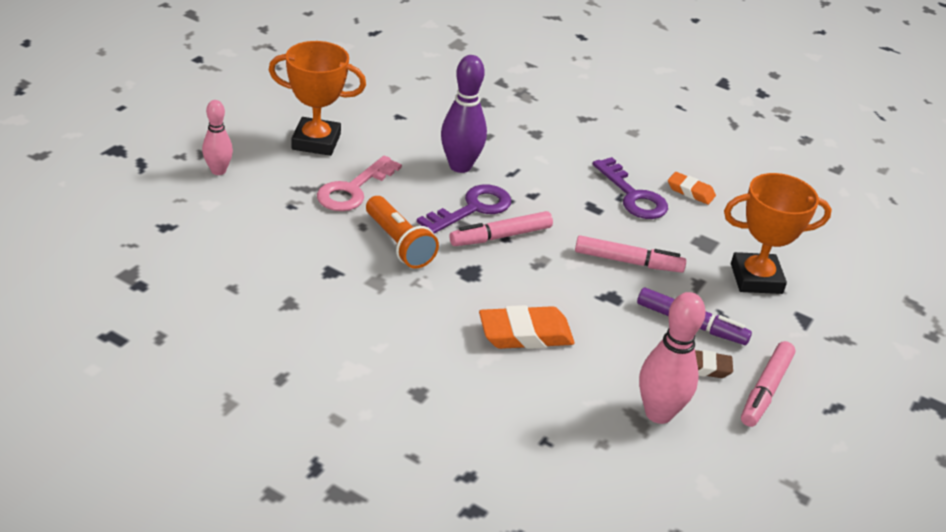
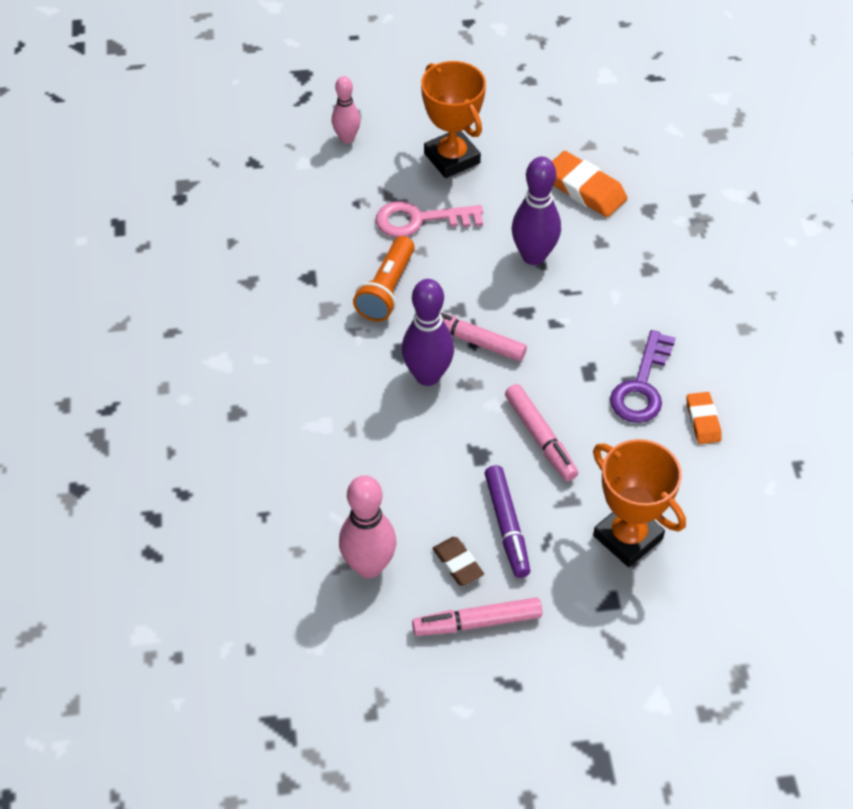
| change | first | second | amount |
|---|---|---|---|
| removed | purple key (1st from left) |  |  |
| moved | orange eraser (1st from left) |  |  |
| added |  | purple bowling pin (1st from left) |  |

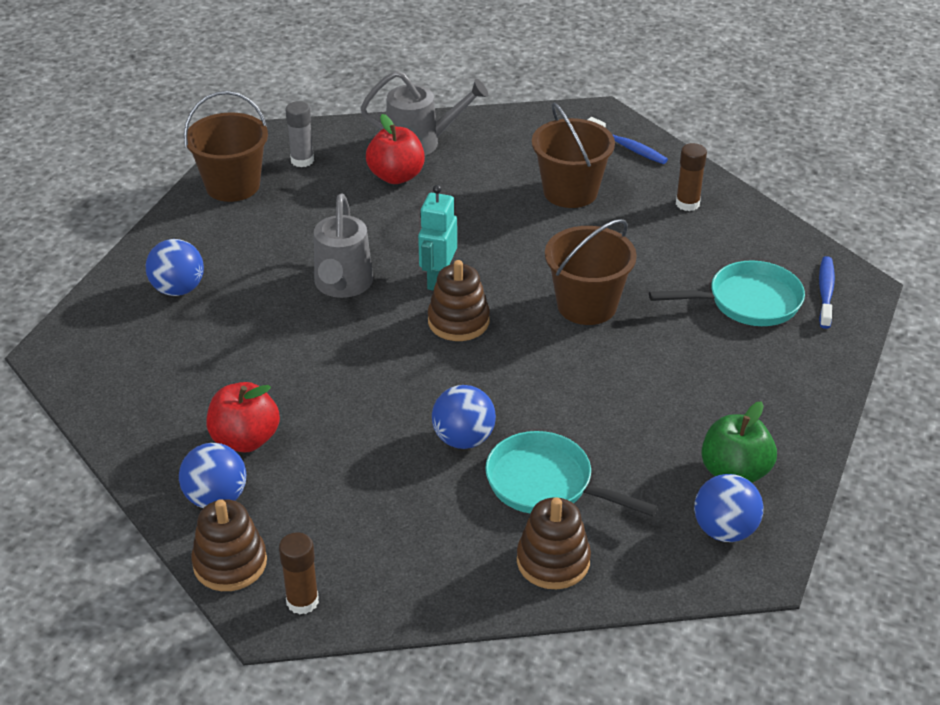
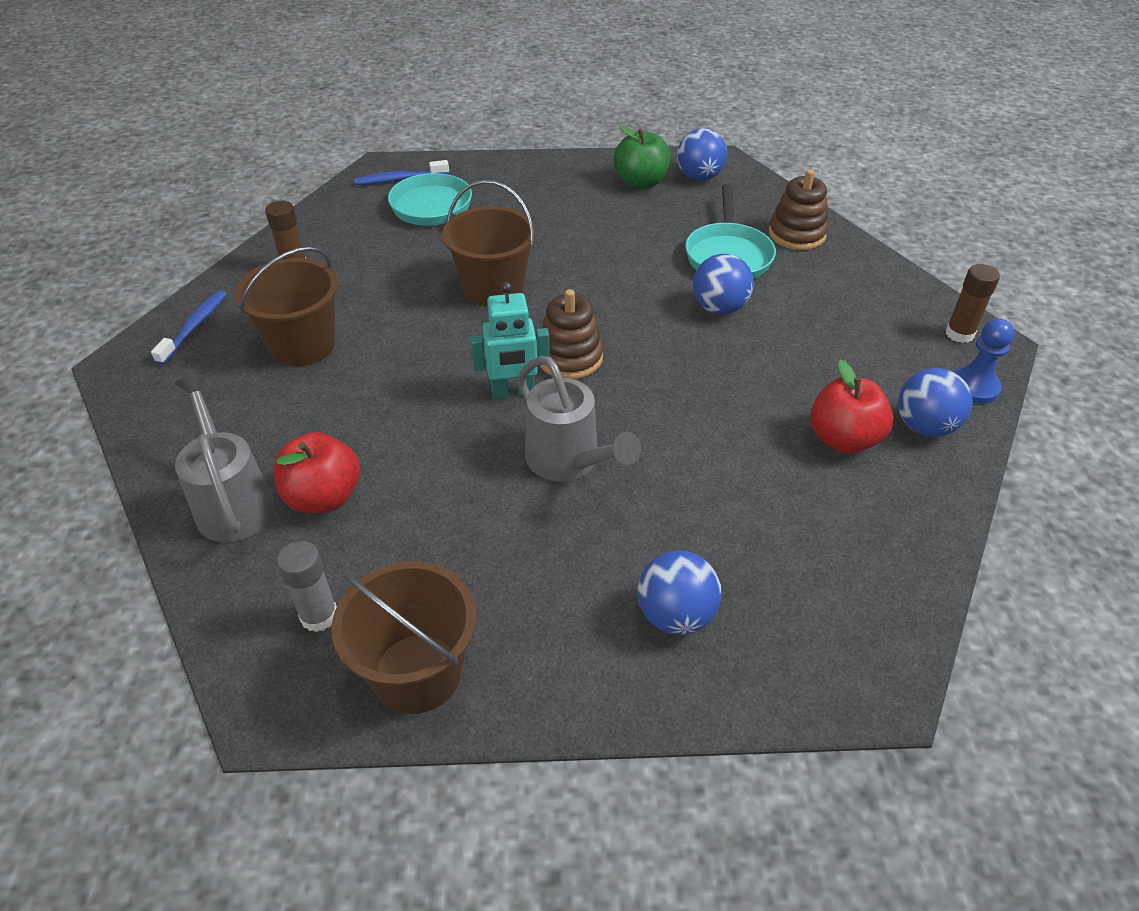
| change | first | second | amount |
|---|---|---|---|
| replaced | brown stacking toy (1st from left) | blue pawn |  |
| turned | grey watering can (1st from left in the first image) | grey watering can (2nd from left) | 75 degrees clockwise |

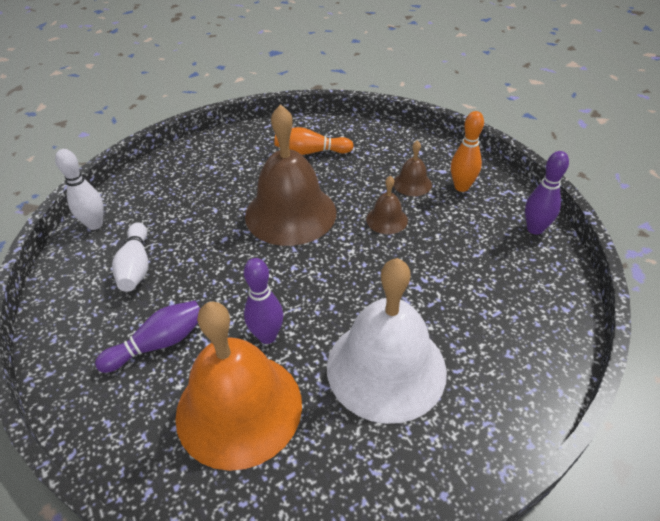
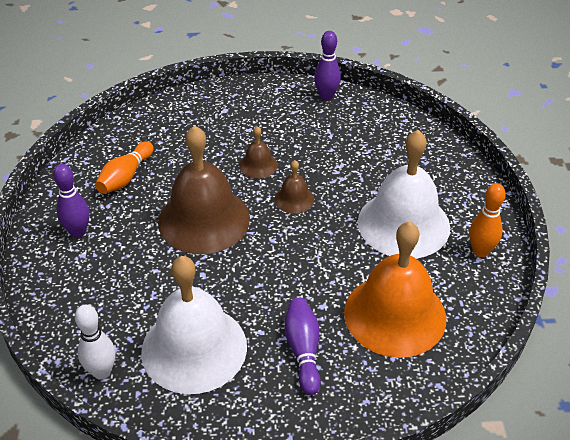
| change | first | second | amount |
|---|---|---|---|
| replaced | white bowling pin (2nd from left) | white bell (1st from left) |  |
| moved | purple bowling pin (2nd from left in the first image) | purple bowling pin (1st from left) |  |
| moved | brown bell (3rd from left) |  |  |
| moved | orange bowling pin (2nd from left) |  |  |

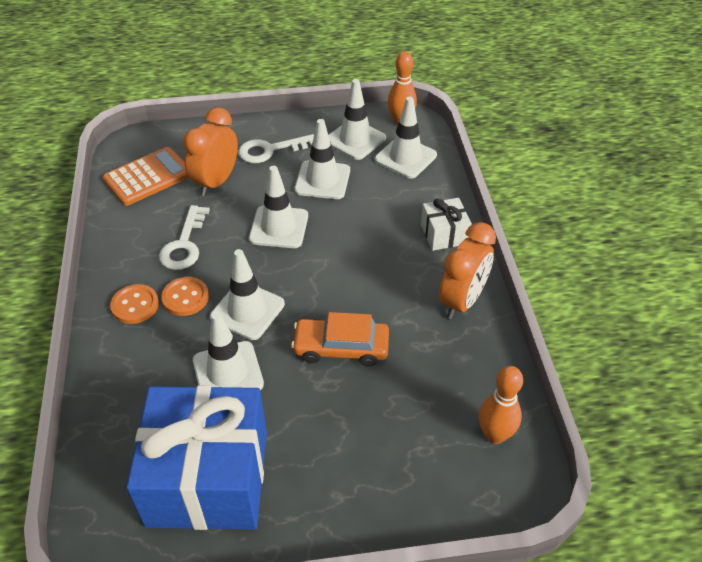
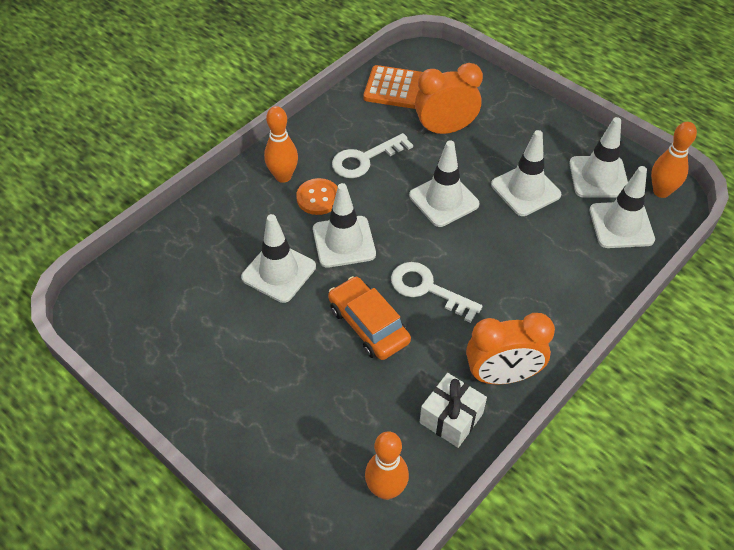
| change | first | second | amount |
|---|---|---|---|
| replaced | orange button (1st from left) | orange bowling pin (1st from left) |  |
| removed | blue gift |  |  |
| moved | white key (2nd from left) |  |  |
| moved | white gift |  |  |

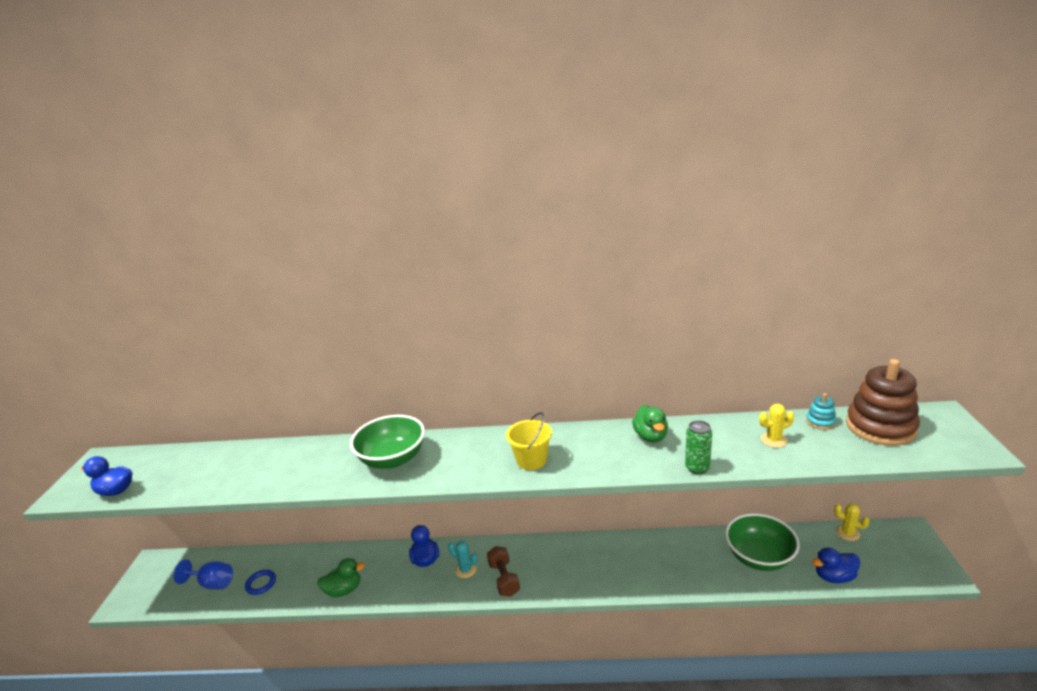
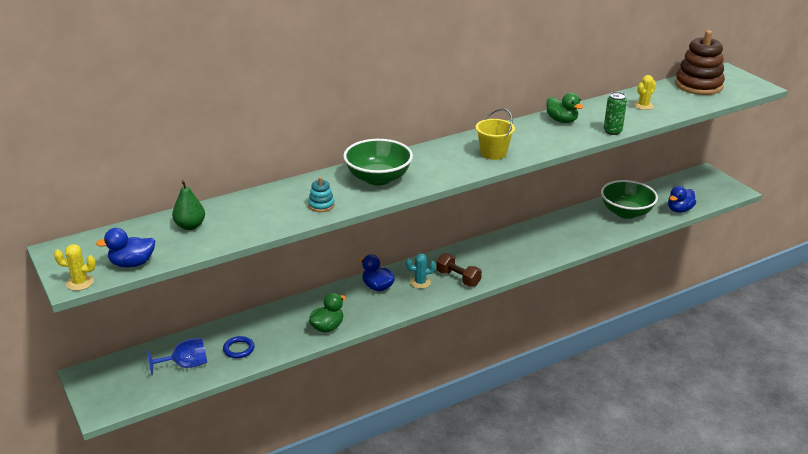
| change | first | second | amount |
|---|---|---|---|
| moved | turquoise stacking toy |  |  |
| moved | yellow cactus (2nd from left in the first image) | yellow cactus (1st from left) |  |
| added |  | green pear |  |

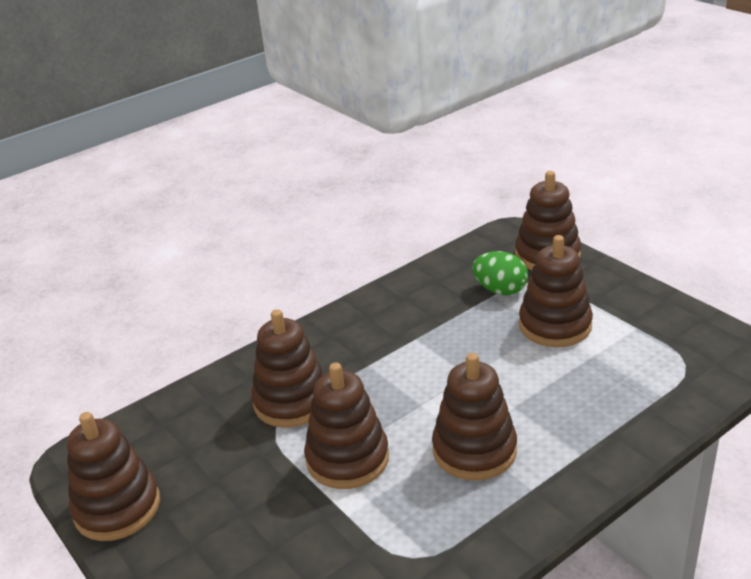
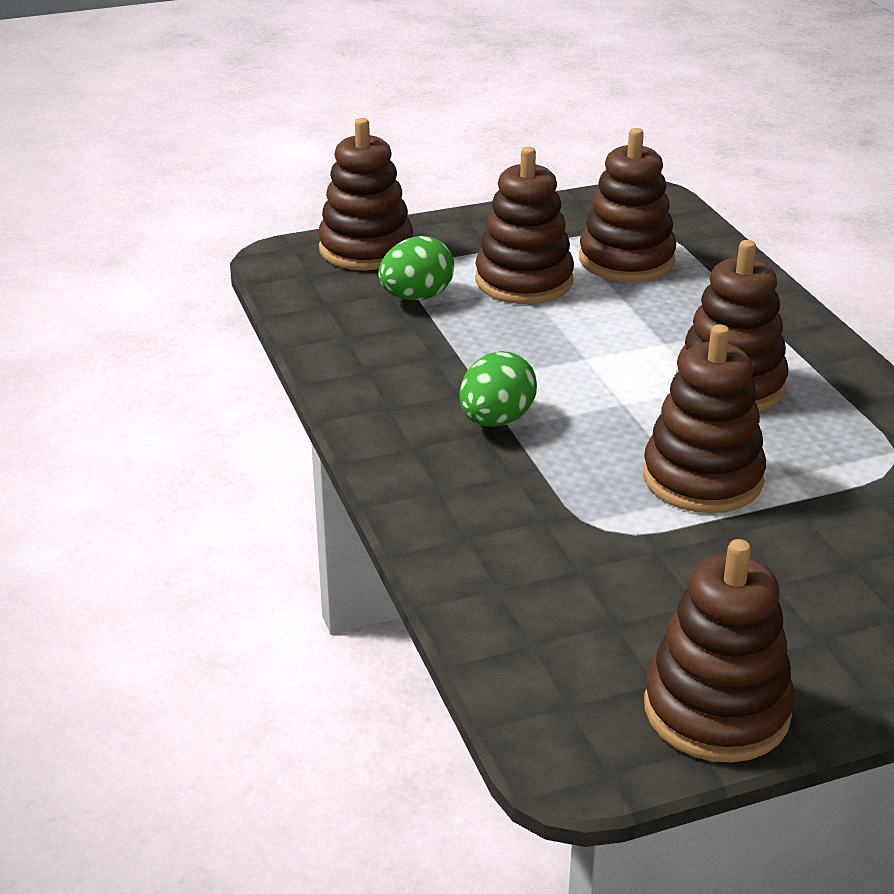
| change | first | second | amount |
|---|---|---|---|
| moved | brown stacking toy (2nd from left in the first image) | brown stacking toy (3rd from left) |  |
| added |  | green egg (2nd from left) |  |

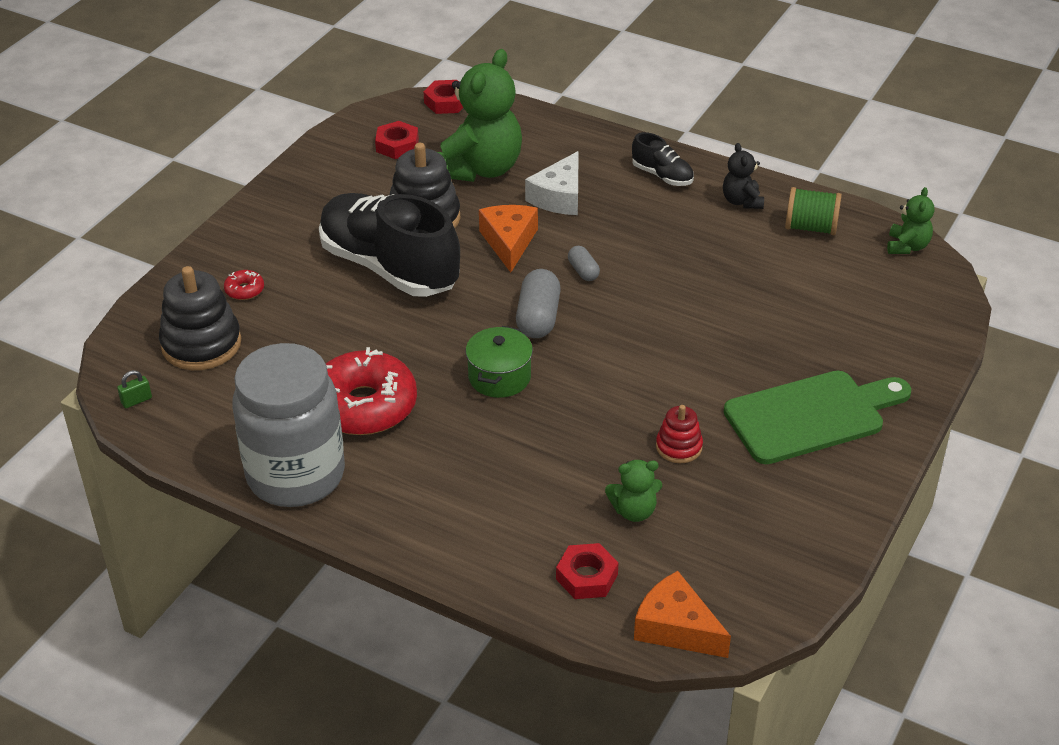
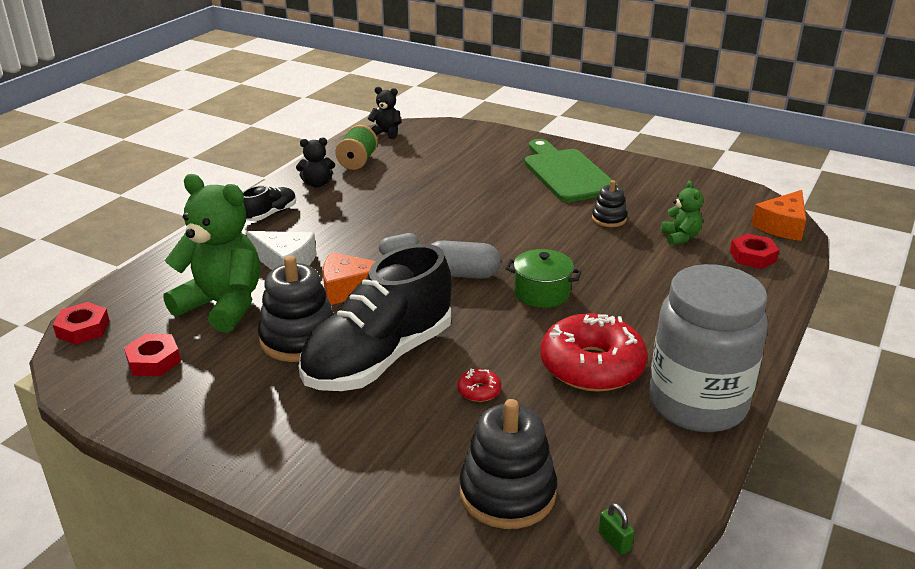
| change | first | second | amount |
|---|---|---|---|
| moved | red donut (1st from left) |  |  |
| recoloured | red stacking toy | black stacking toy (3rd from left) |  |
| recoloured | green teddy bear (3rd from left) | black teddy bear (2nd from left) |  |

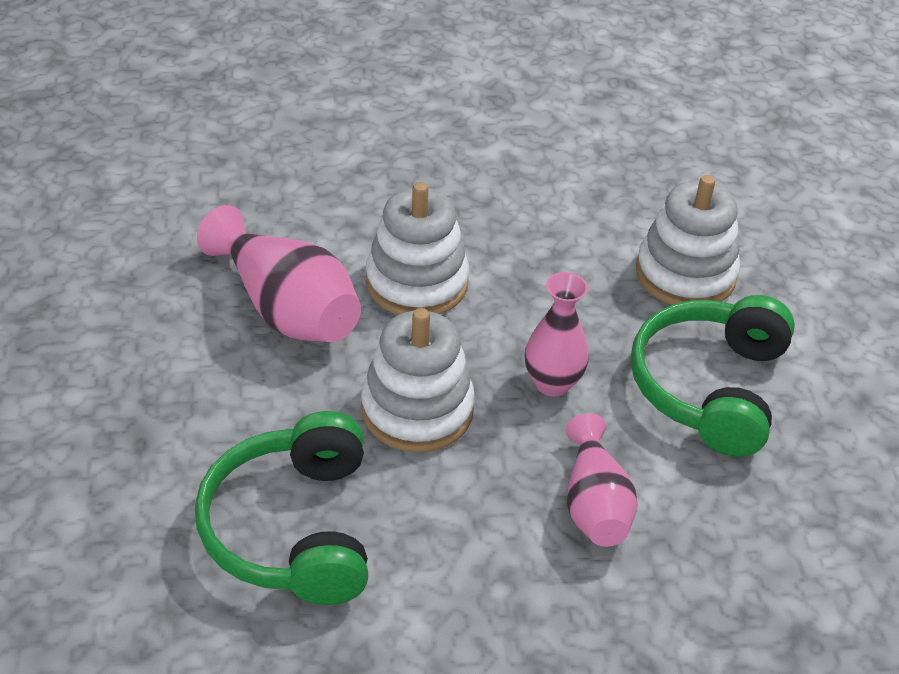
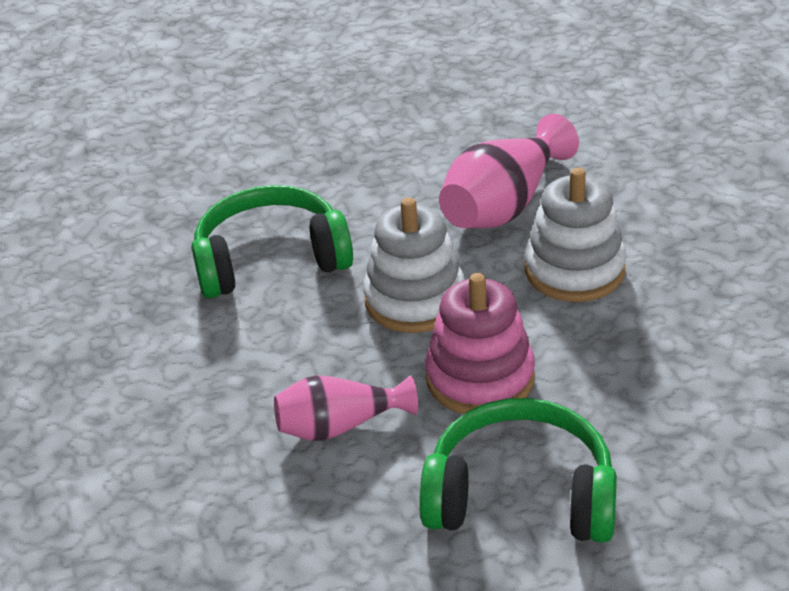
| change | first | second | amount |
|---|---|---|---|
| replaced | pink vase (2nd from left) | pink stacking toy |  |
| removed | white stacking toy (3rd from left) |  |  |

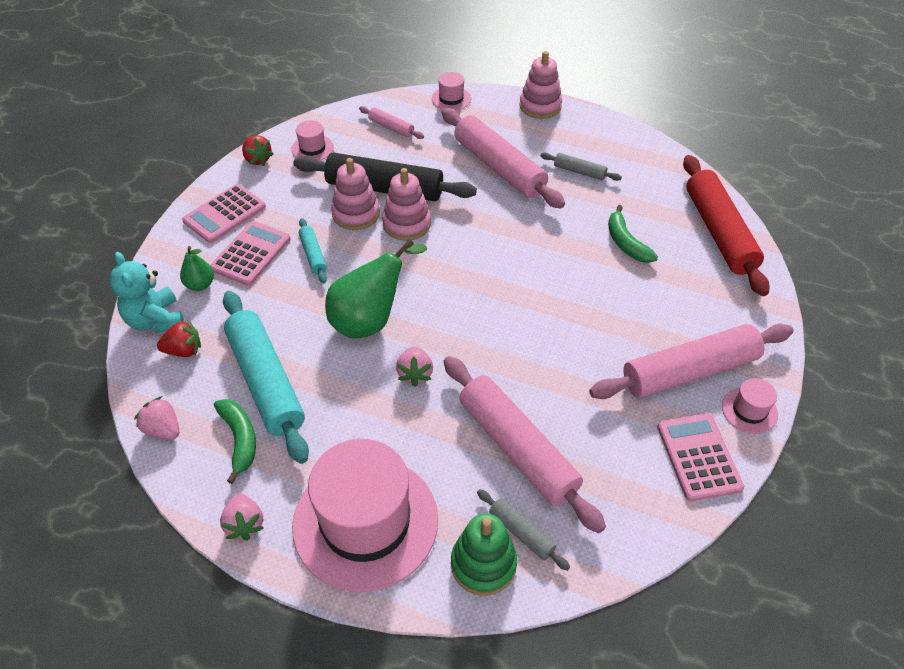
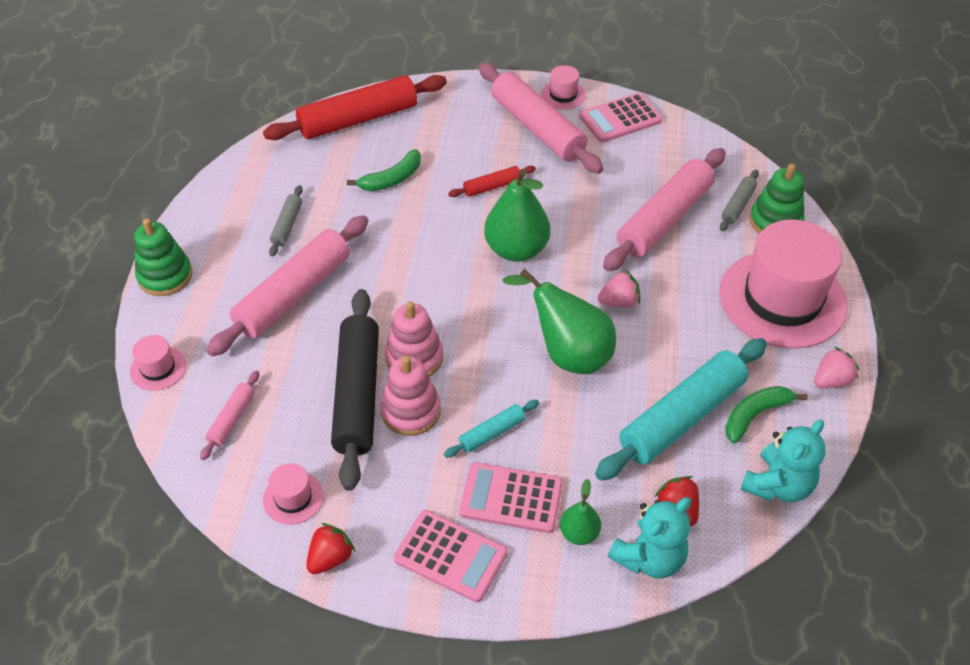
| change | first | second | amount |
|---|---|---|---|
| replaced | pink strawberry (1st from left) | turquoise teddy bear (2nd from left) |  |
| recoloured | pink stacking toy (3rd from left) | green stacking toy (1st from left) |  |
| added |  | red rolling pin (2nd from left) |  |
| added |  | green pear (1st from left) |  |

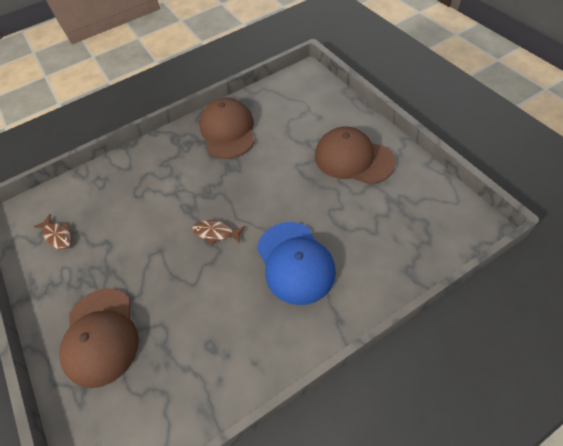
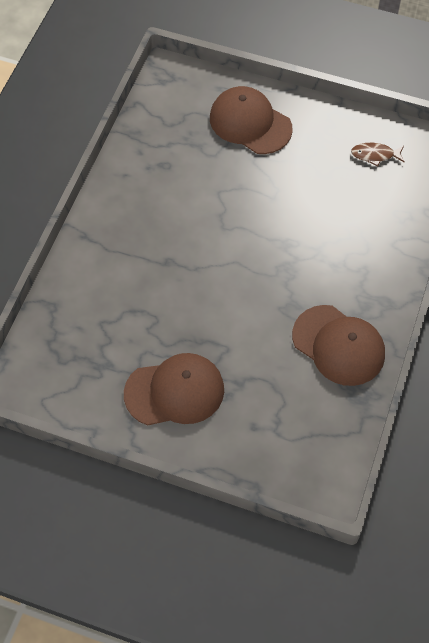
| change | first | second | amount |
|---|---|---|---|
| removed | brown fish (2nd from left) |  |  |
| removed | blue cap |  |  |

